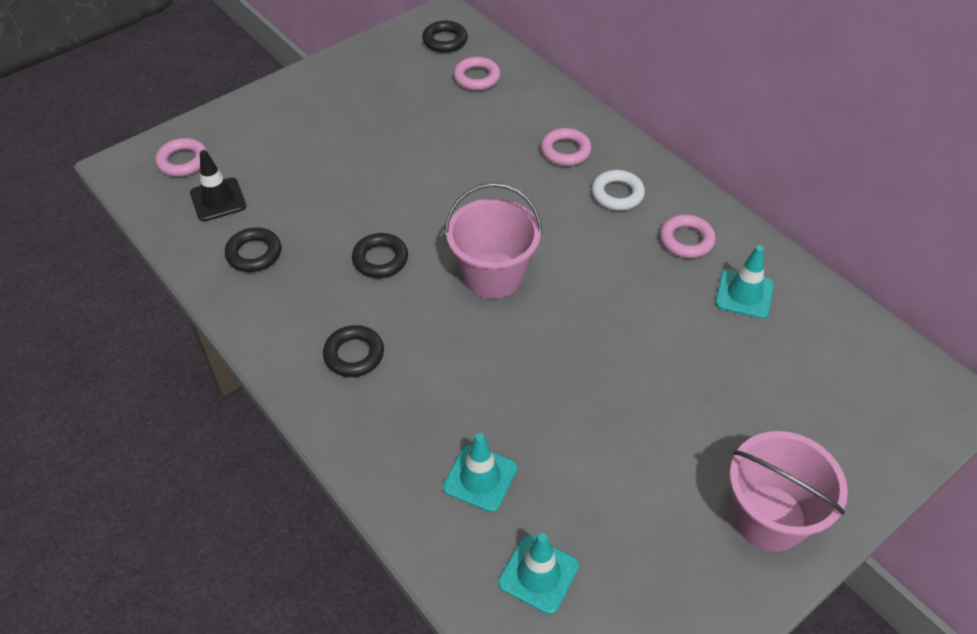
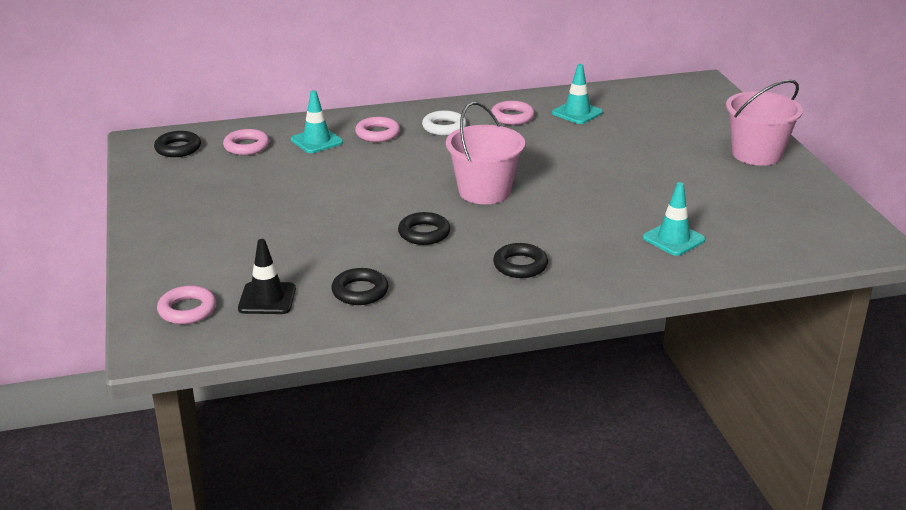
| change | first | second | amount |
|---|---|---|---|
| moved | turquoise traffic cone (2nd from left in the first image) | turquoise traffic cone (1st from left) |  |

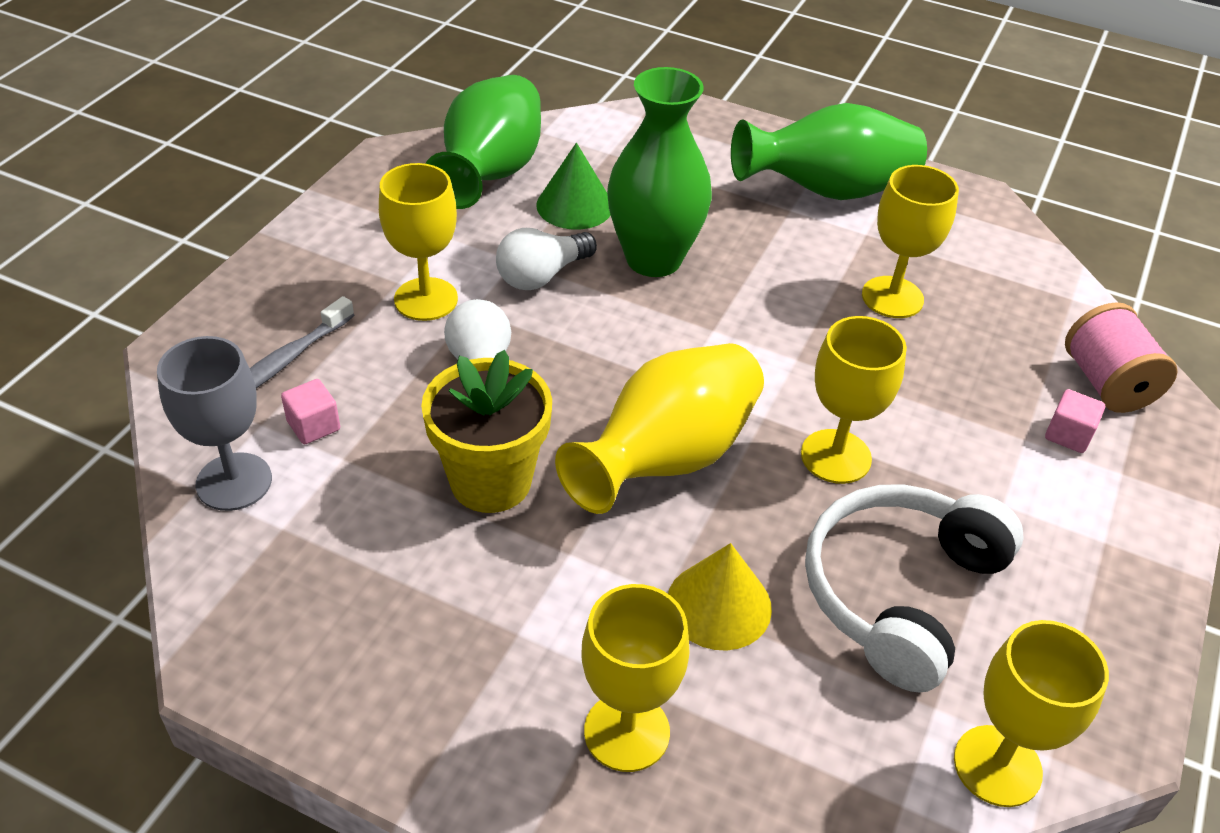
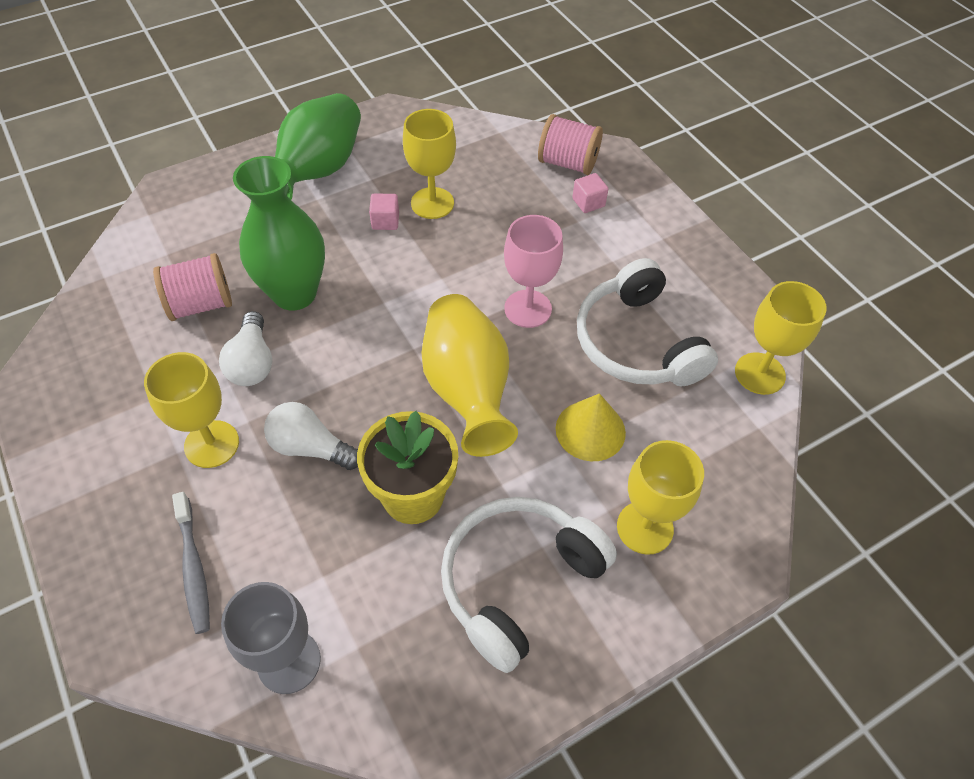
| change | first | second | amount |
|---|---|---|---|
| moved | pink cube (1st from left) |  |  |
| removed | green vase (1st from left) |  |  |
| replaced | green cone | pink spool (1st from left) |  |
| recoloured | yellow goblet (3rd from left) | pink goblet |  |
| added |  | white headphones (1st from left) |  |

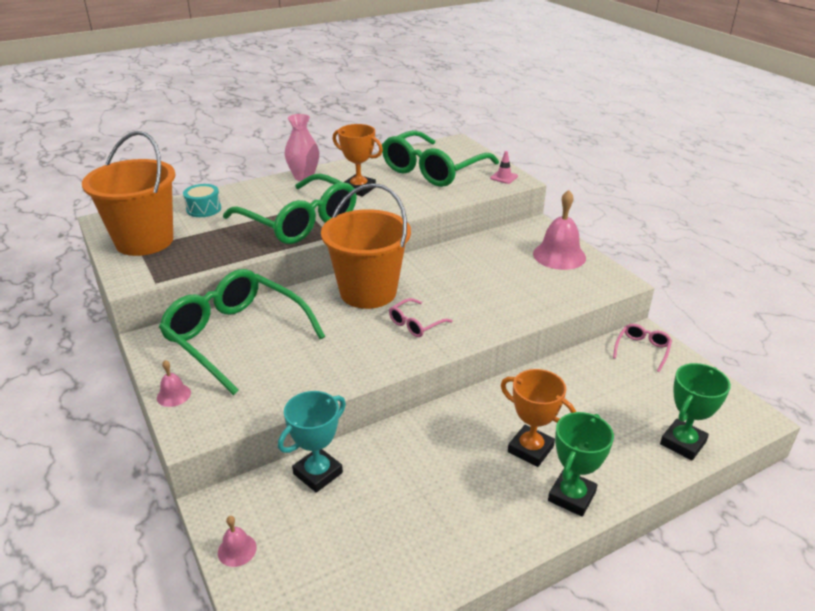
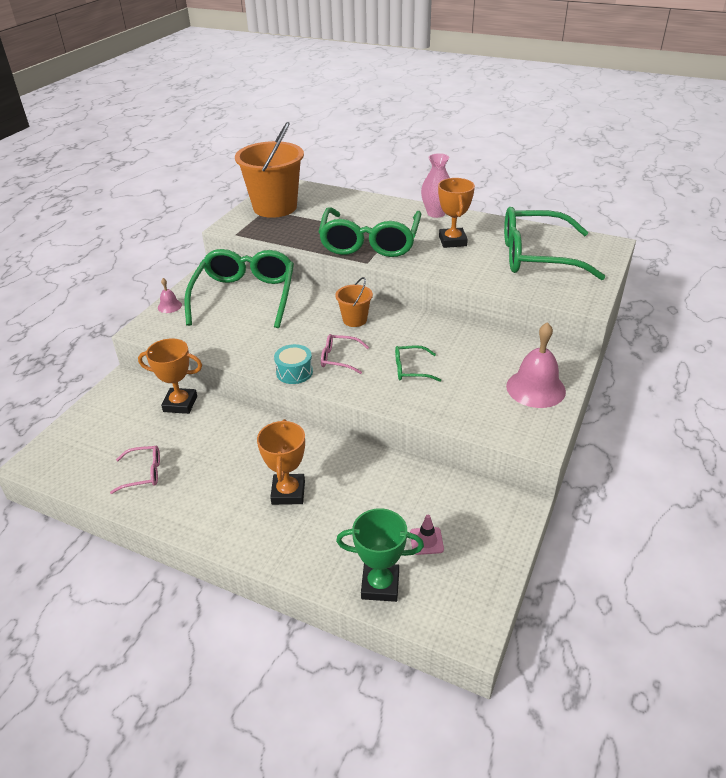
| change | first | second | amount |
|---|---|---|---|
| moved | turquoise drum |  |  |
| removed | pink bell (2nd from left) |  |  |
| recoloured | turquoise trophy | orange trophy (1st from left) |  |
| resized | orange bucket (2nd from left) |  | x0.47 |
| moved | pink traffic cone |  |  |
| removed | green trophy (1st from left) |  |  |
| moved | pink glasses (2nd from left in the first image) | pink glasses (1st from left) |  |
| added |  | green glasses (3rd from left) |  |

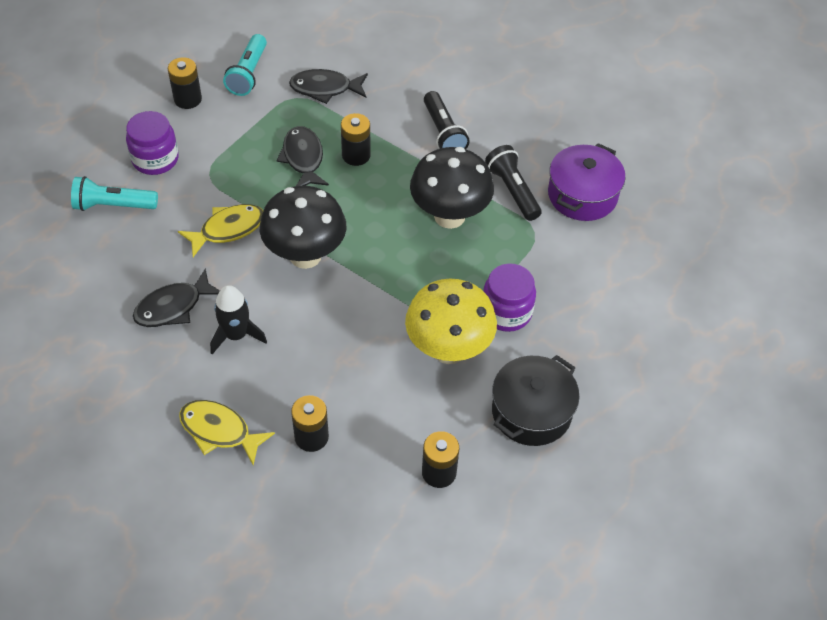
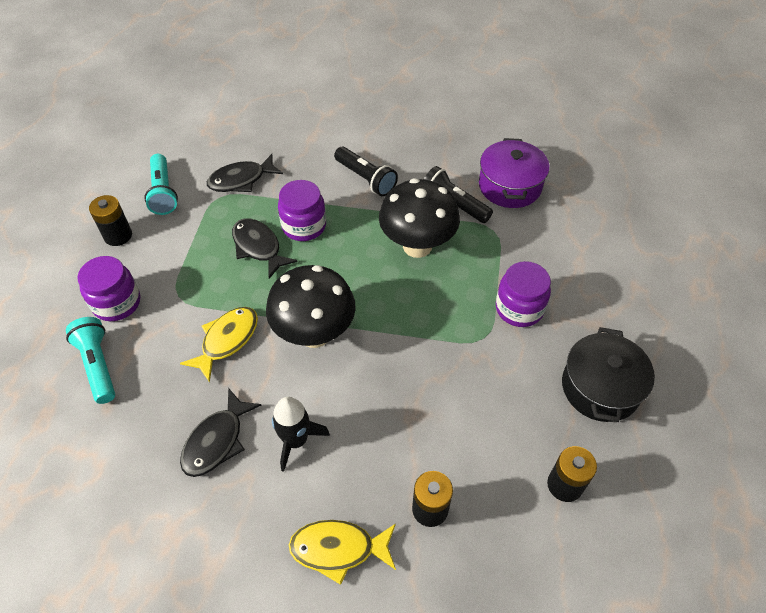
| change | first | second | amount |
|---|---|---|---|
| turned | turquoise flashlight (1st from left) |  | 90 degrees clockwise |
| replaced | black battery (3rd from left) | purple jar (2nd from left) |  |
| removed | yellow mushroom |  |  |

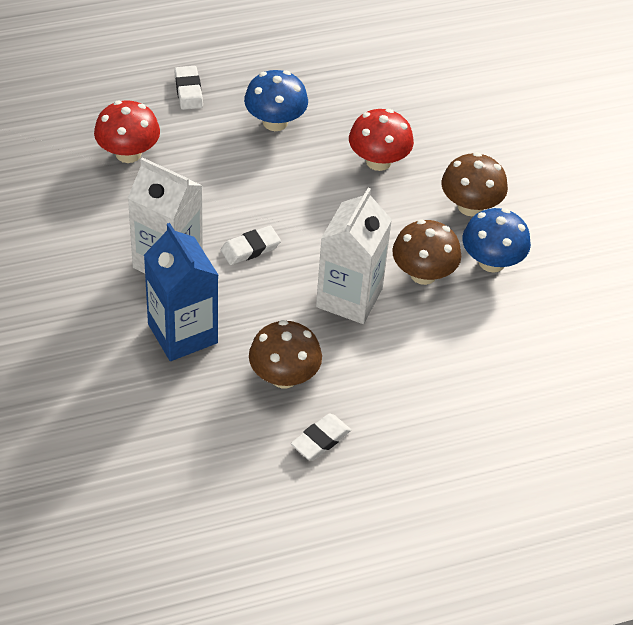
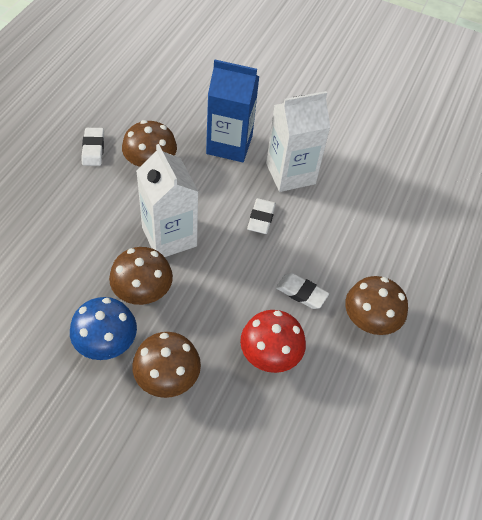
| change | first | second | amount |
|---|---|---|---|
| removed | red mushroom (1st from left) |  |  |
| moved | white eraser (1st from left in the first image) | white eraser (3rd from left) |  |
| recoloured | blue mushroom (1st from left) | brown mushroom (4th from left) |  |

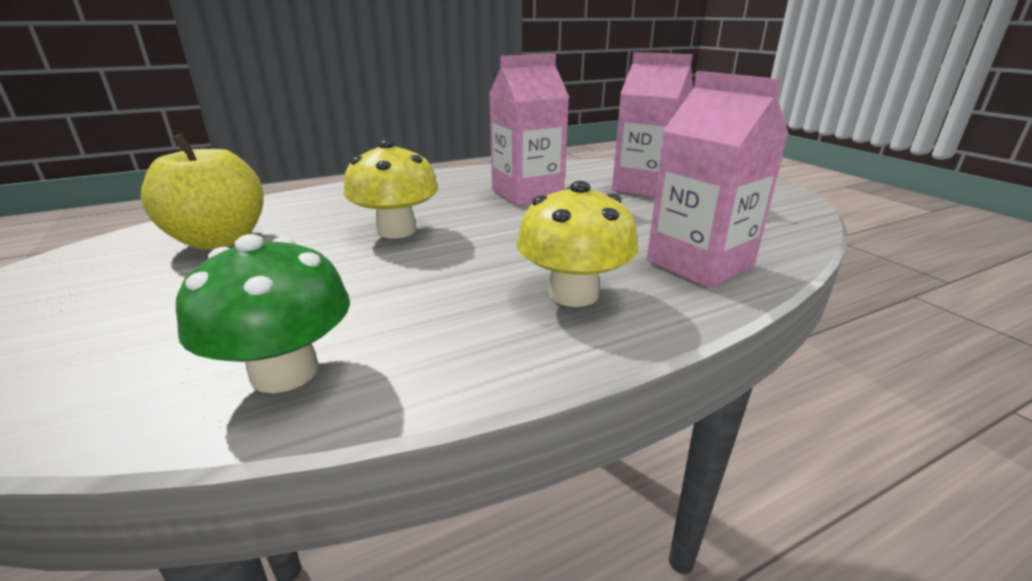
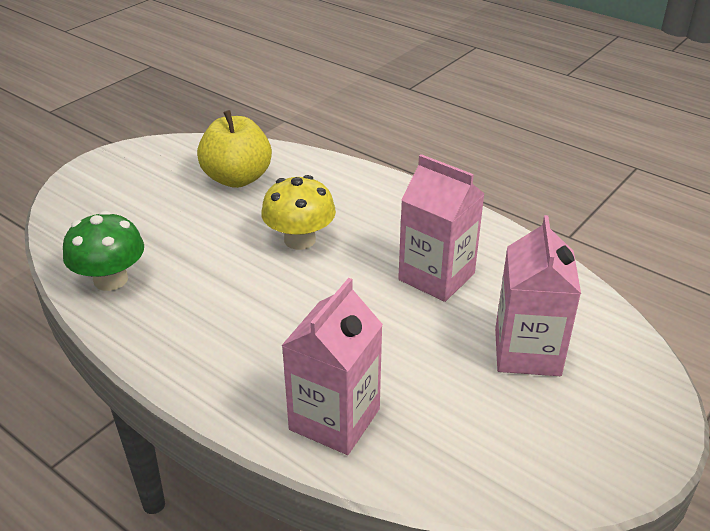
| change | first | second | amount |
|---|---|---|---|
| removed | yellow mushroom (2nd from left) |  |  |

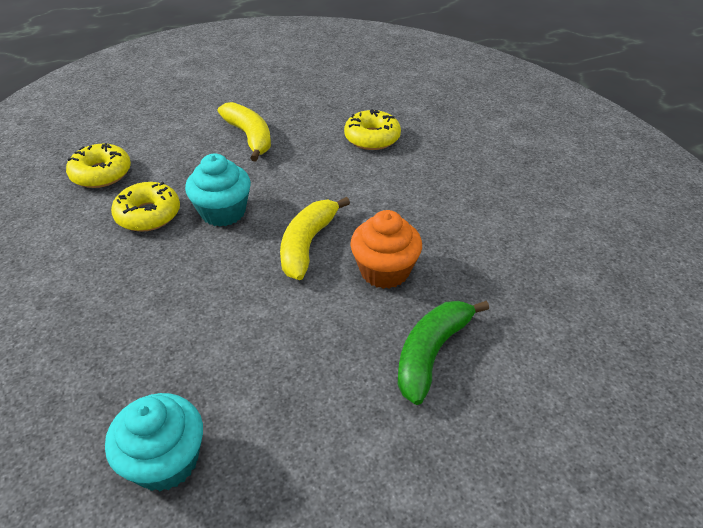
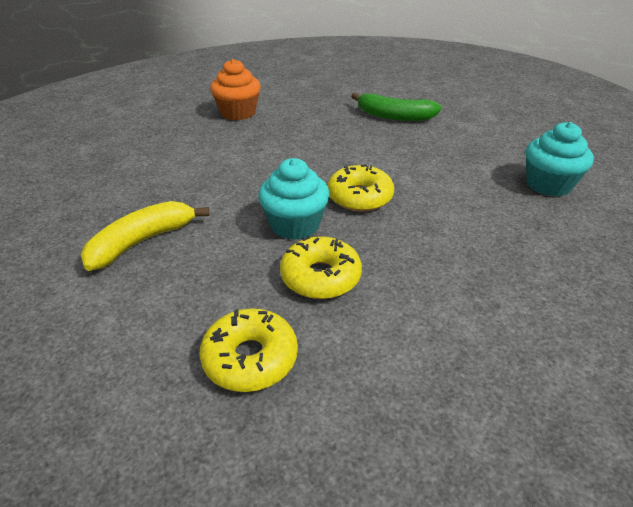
| change | first | second | amount |
|---|---|---|---|
| removed | yellow banana (2nd from left) |  |  |
| moved | yellow donut (3rd from left) |  |  |
| moved | orange cupcake |  |  |

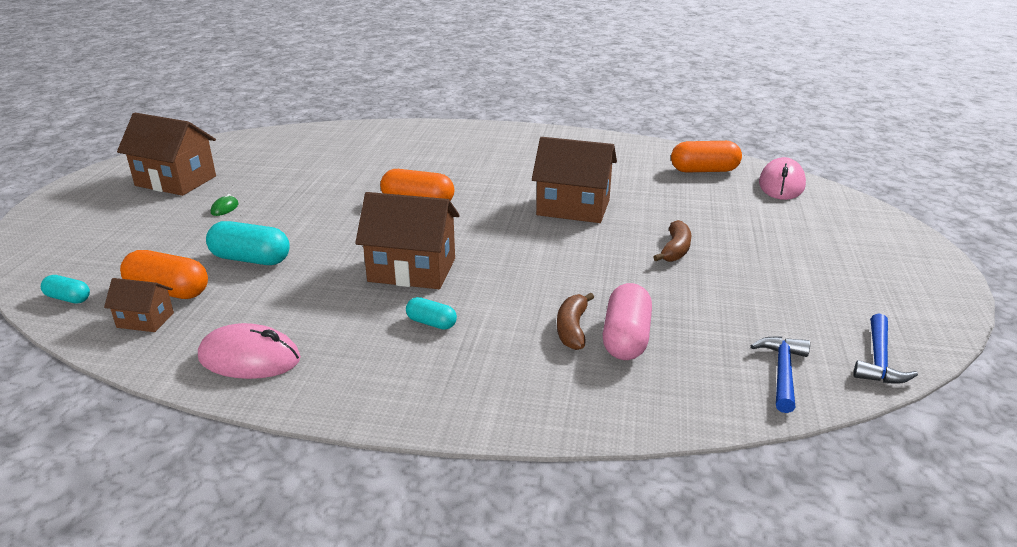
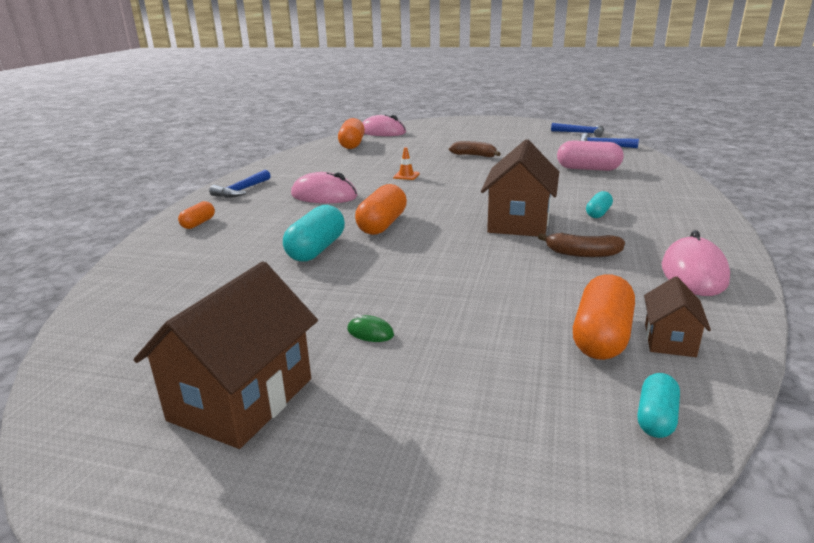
| change | first | second | amount |
|---|---|---|---|
| moved | turquoise capsule (2nd from left in the first image) | turquoise capsule (1st from left) |  |
| replaced | brown house (4th from left) | orange traffic cone |  |
| moved | brown banana (1st from left in the first image) | brown banana (2nd from left) |  |
| added |  | orange capsule (1st from left) |  |
| added |  | blue hammer (1st from left) |  |
| added |  | pink mouse (1st from left) |  |

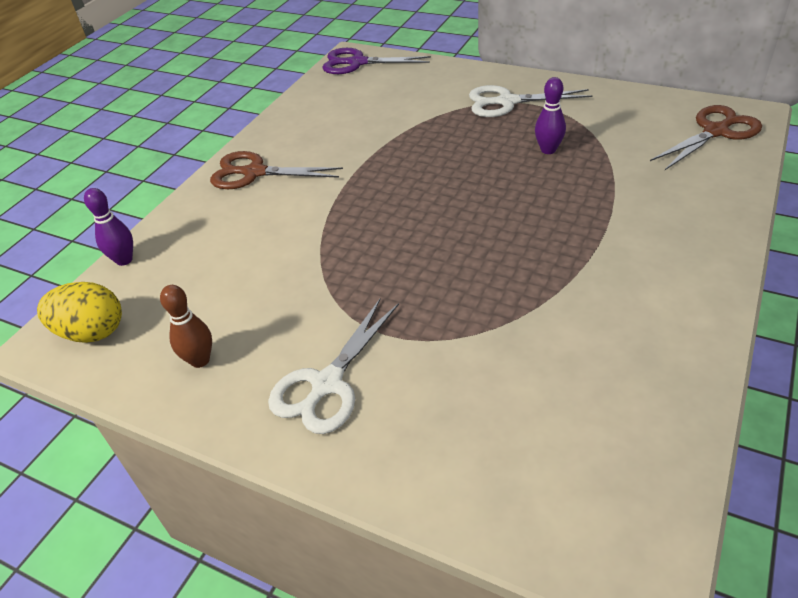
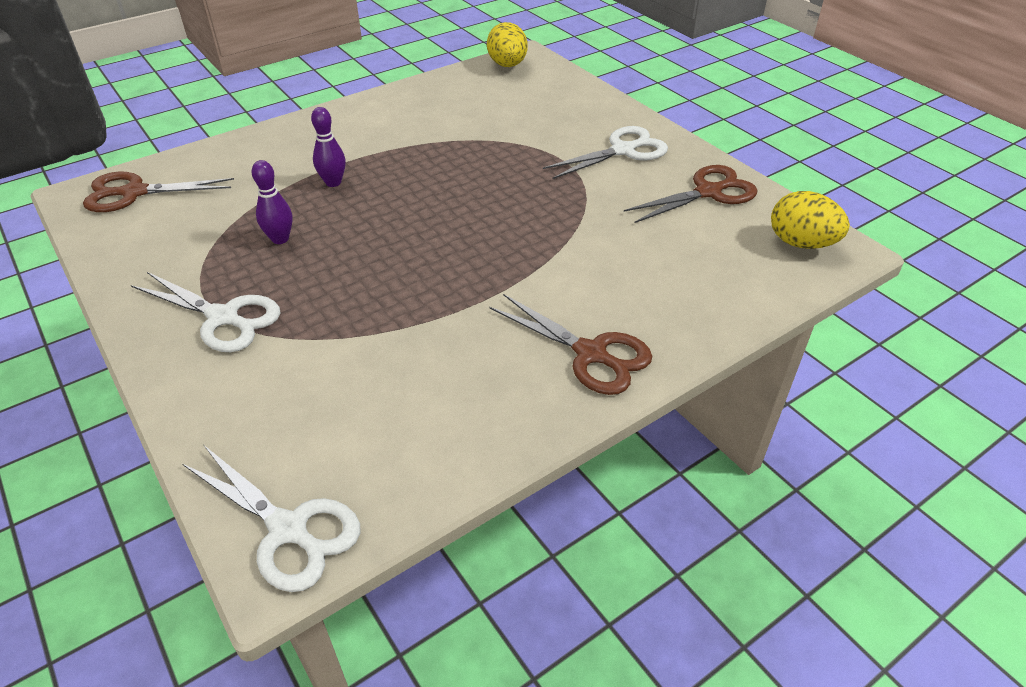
| change | first | second | amount |
|---|---|---|---|
| moved | purple bowling pin (1st from left in the first image) | purple bowling pin (2nd from left) |  |
| replaced | brown bowling pin | brown scissors (3rd from left) |  |
| recoloured | purple scissors | white scissors (2nd from left) |  |
| added |  | yellow egg (1st from left) |  |

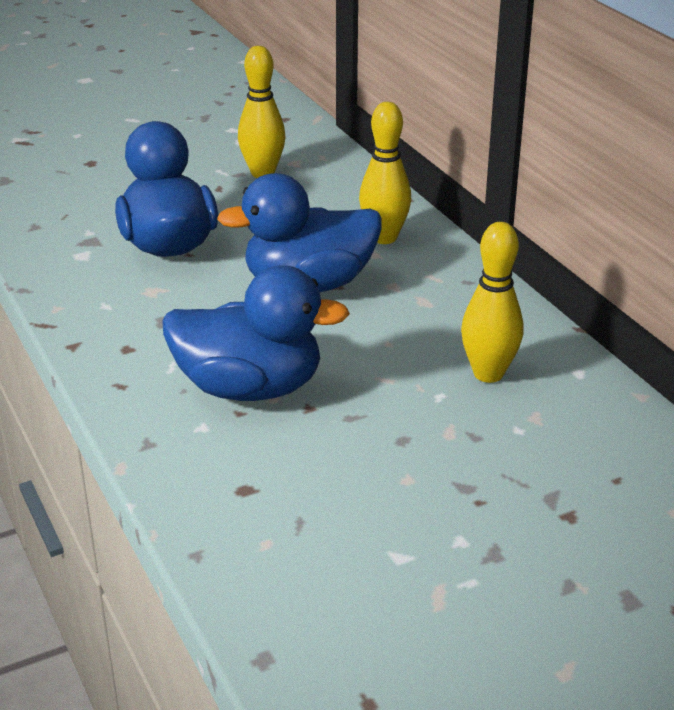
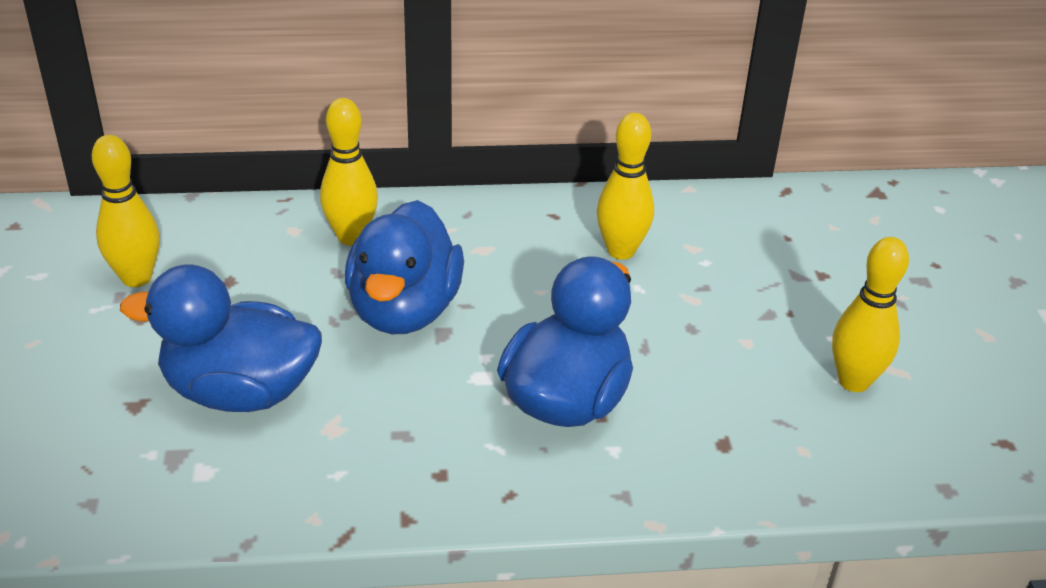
| change | first | second | amount |
|---|---|---|---|
| added |  | yellow bowling pin (4th from left) |  |

